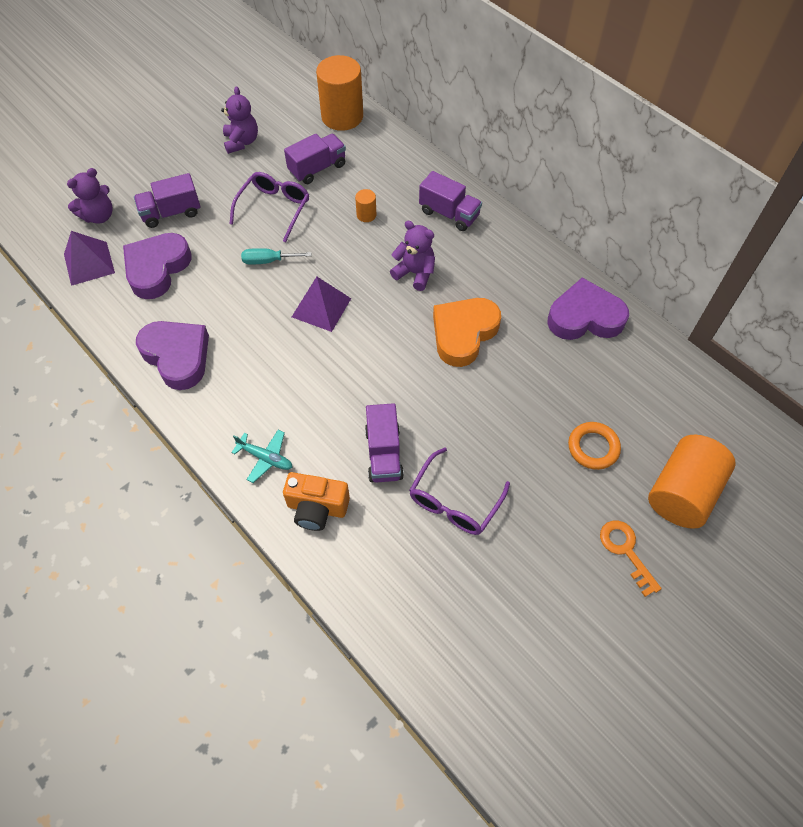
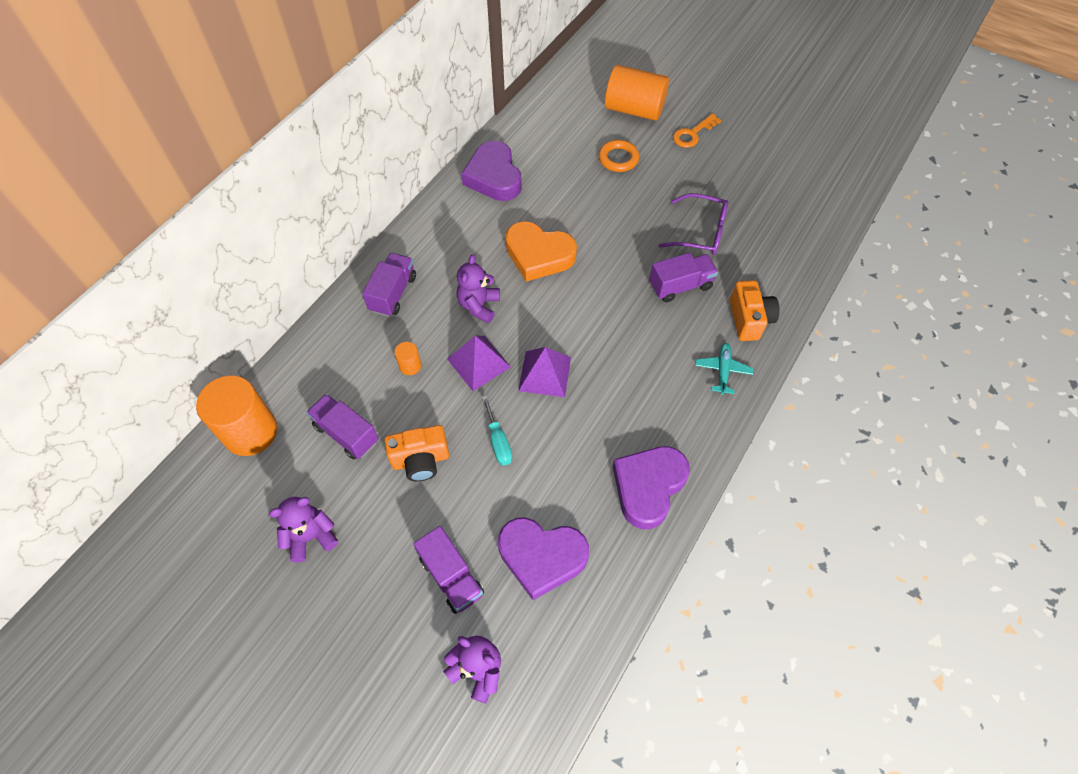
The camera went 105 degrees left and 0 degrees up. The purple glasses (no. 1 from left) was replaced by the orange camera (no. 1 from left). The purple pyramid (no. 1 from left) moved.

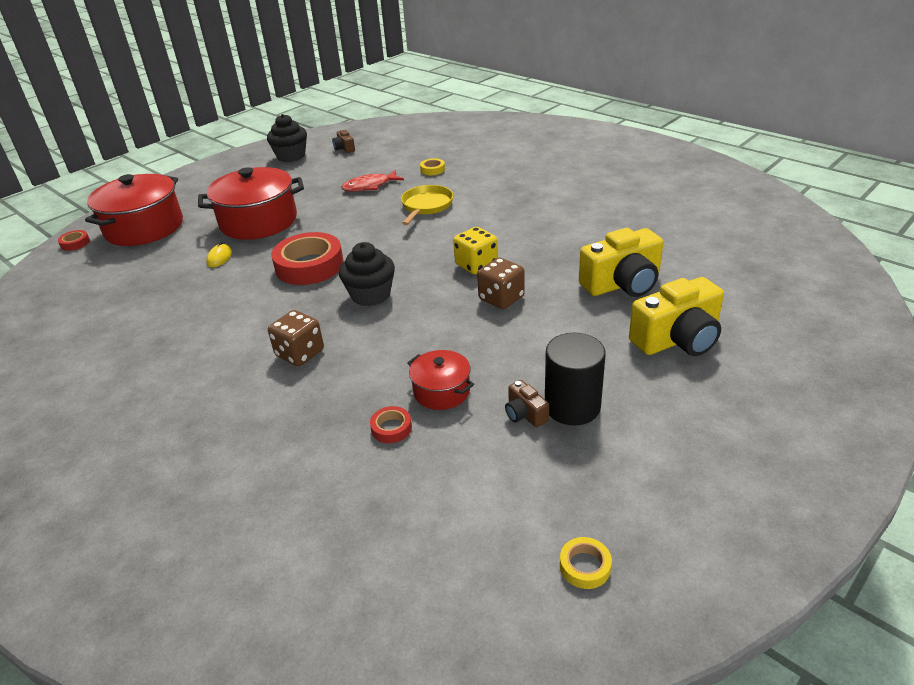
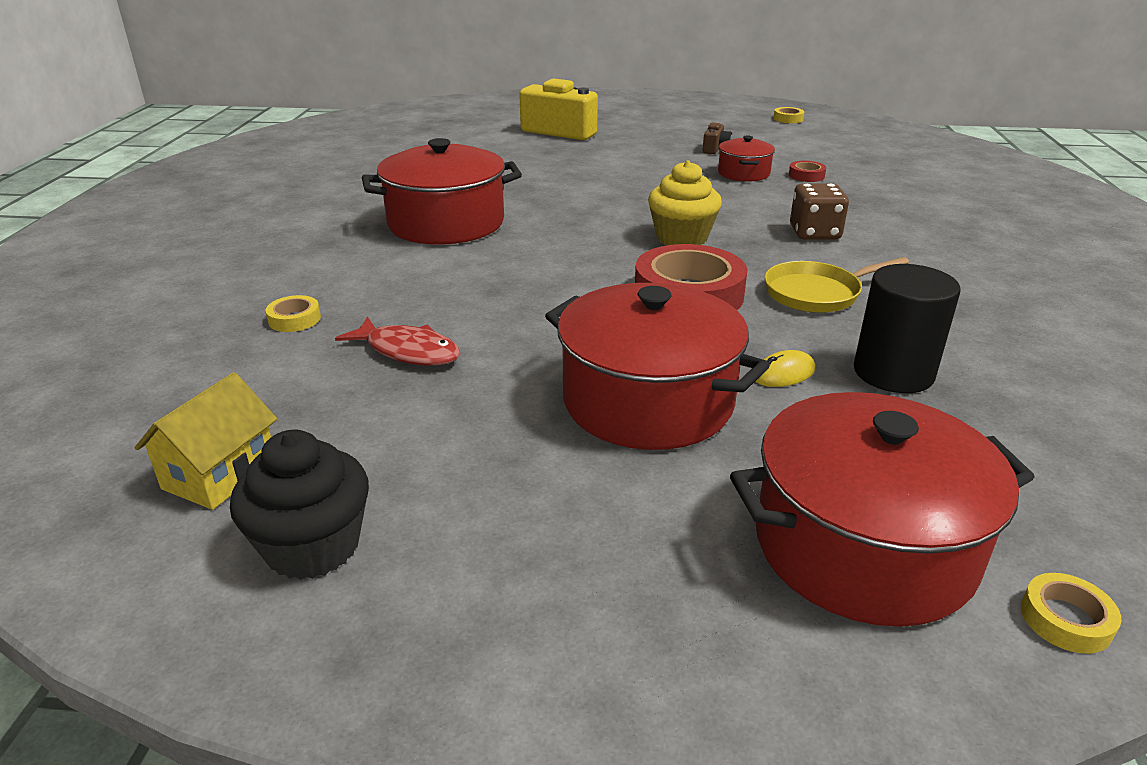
The camera went 130 degrees left and 5 degrees down. The brown camera (no. 1 from left) was replaced by the yellow house. The yellow pan moved. The yellow dice disappeared. The yellow camera (no. 1 from left) disappeared. The red tape (no. 1 from left) became the yellow tape (no. 3 from left). The black cupcake (no. 2 from left) became the yellow cupcake. The brown dice (no. 2 from left) disappeared. The black cylinder moved. The red pot (no. 1 from left) appeared.

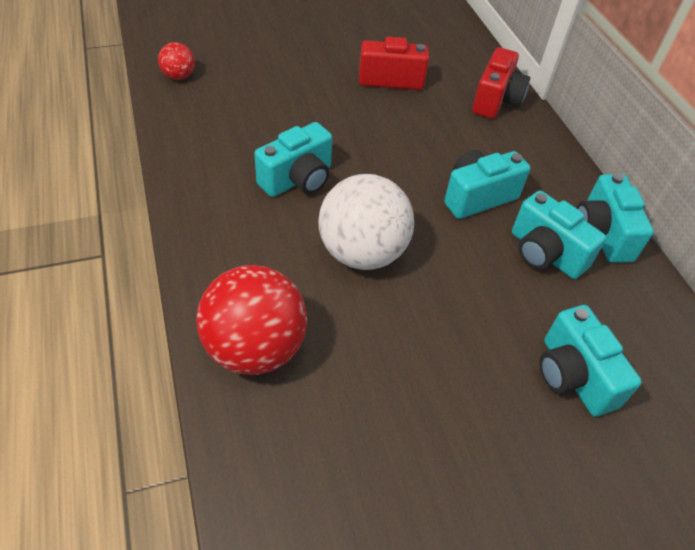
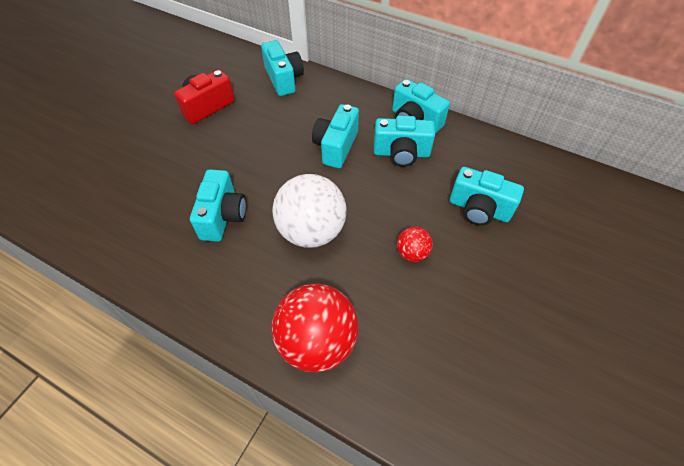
The camera went 40 degrees left and 5 degrees up. The red ball (no. 1 from left in the first image) moved. The red camera (no. 2 from left) became the turquoise camera (no. 2 from left).

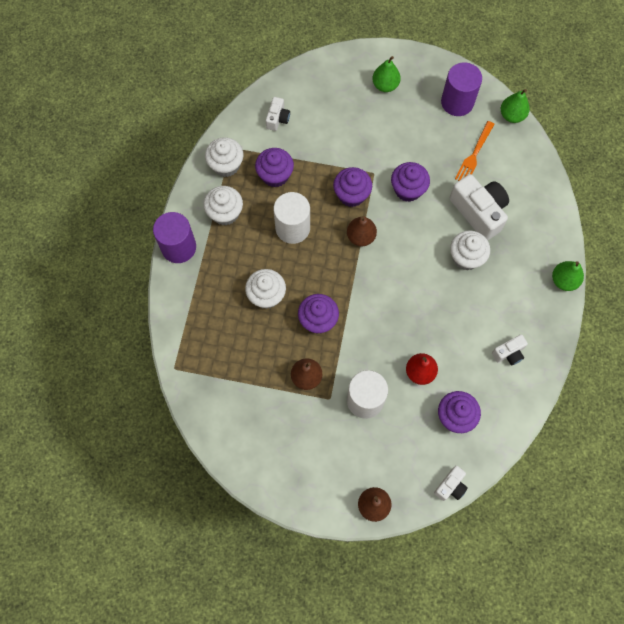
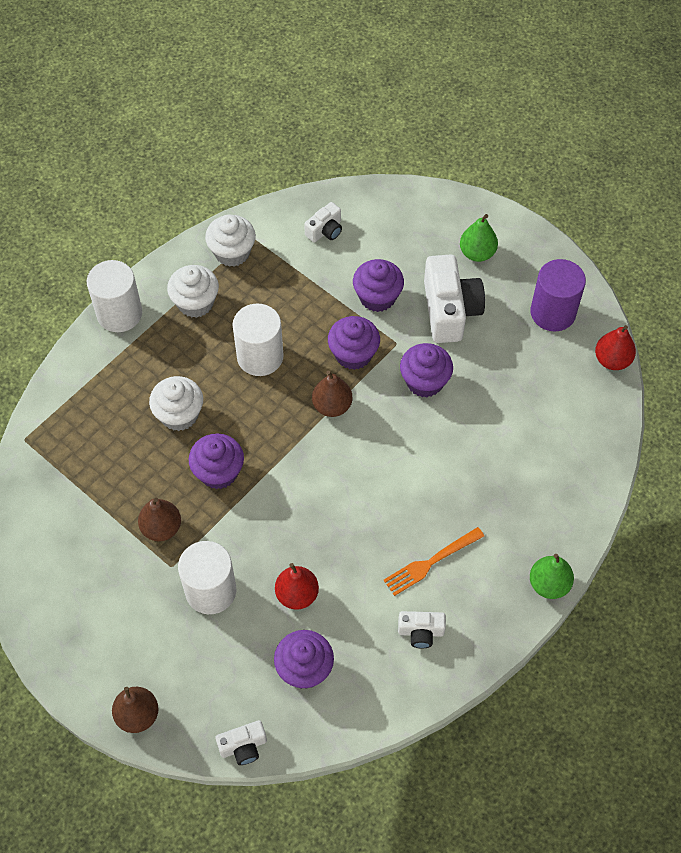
The camera went 30 degrees right and 10 degrees down. The green pear (no. 2 from left) became the red pear (no. 2 from left). The orange fork moved. The purple cupcake (no. 1 from left in the first image) moved. The white camera (no. 3 from left in the first image) moved. The purple cylinder (no. 1 from left) became the white cylinder (no. 1 from left). The white cupcake (no. 4 from left) disappeared.

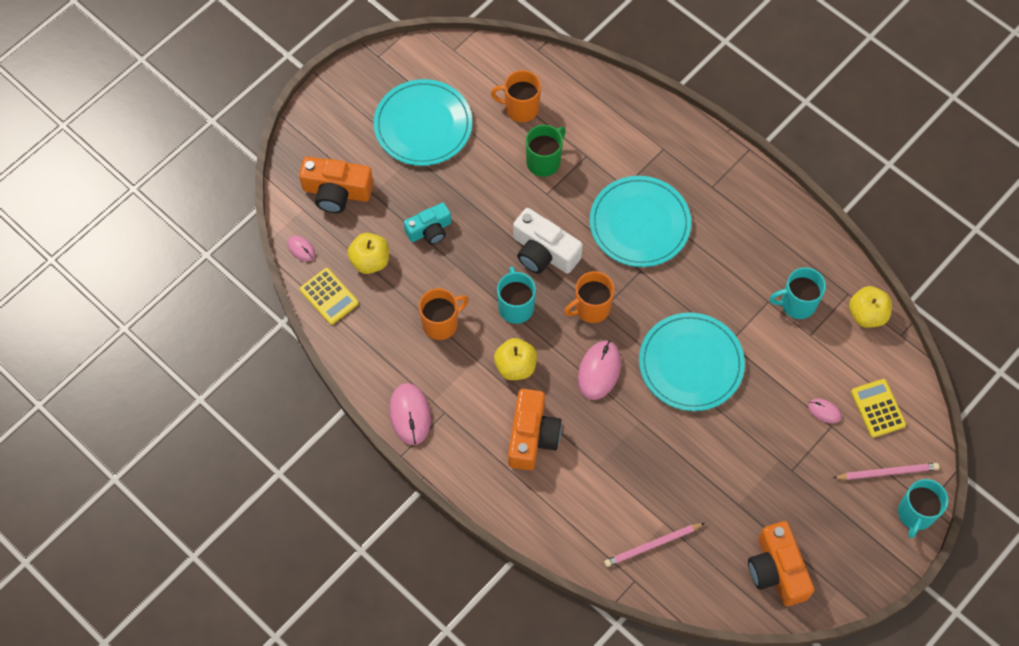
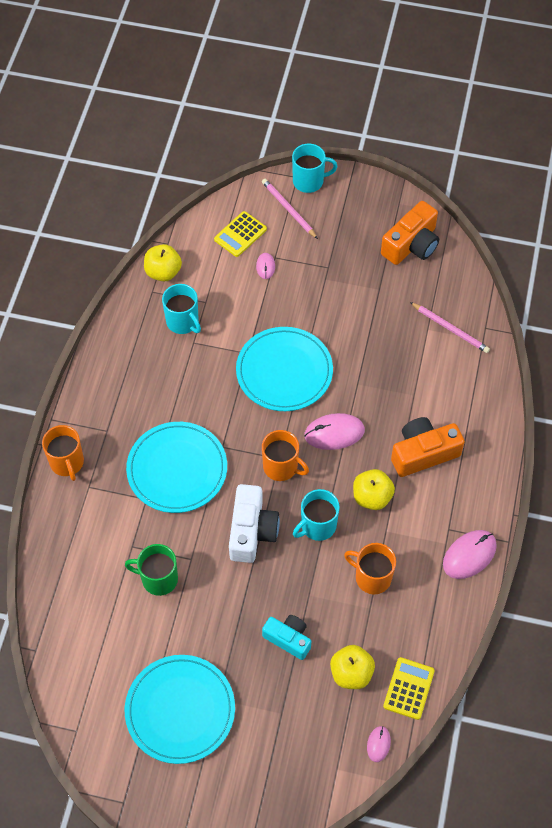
The camera went 120 degrees left and 5 degrees down. The orange mug (no. 2 from left in the first image) moved. The orange camera (no. 1 from left) disappeared.

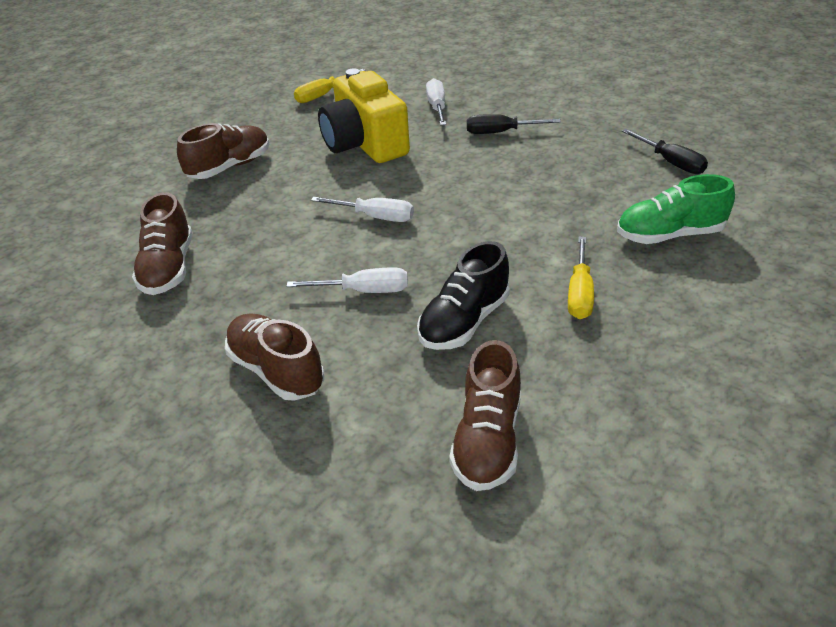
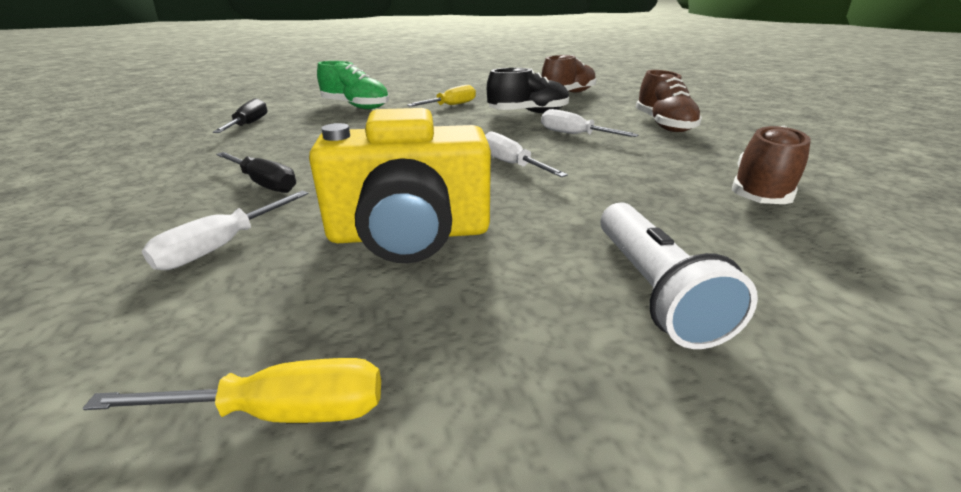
The camera went 145 degrees left and 10 degrees down. The yellow camera turned 75 degrees clockwise. The brown shoe (no. 2 from left) was replaced by the white flashlight.

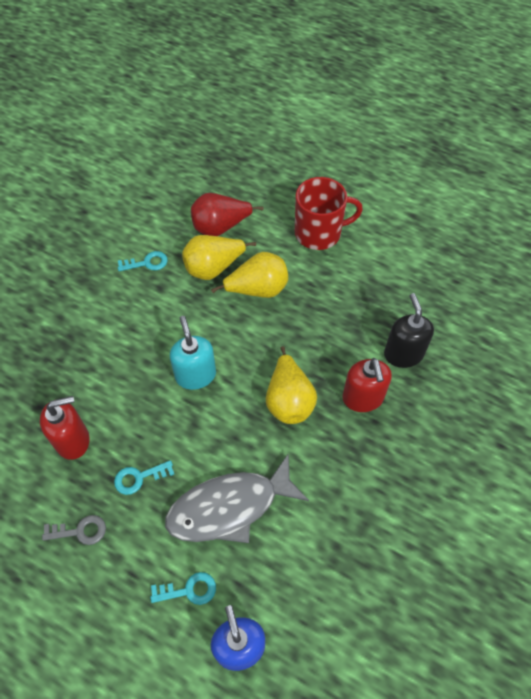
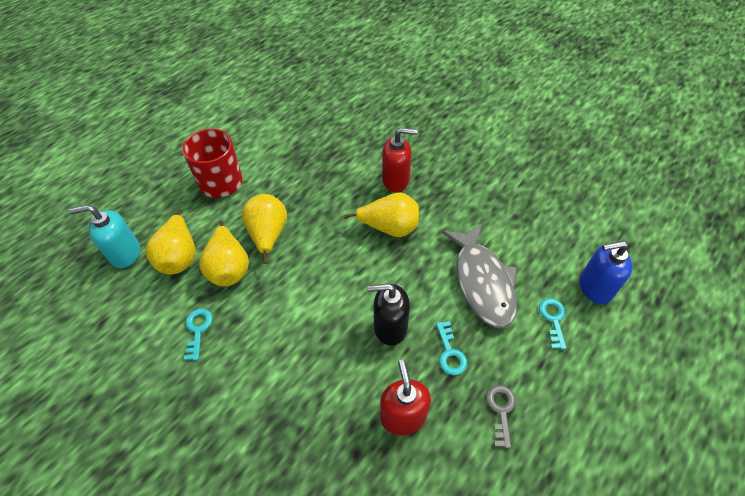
The camera went 80 degrees left and 5 degrees down. The red pear became the yellow pear (no. 1 from left). The black soap dispenser moved. The turquoise soap dispenser moved.

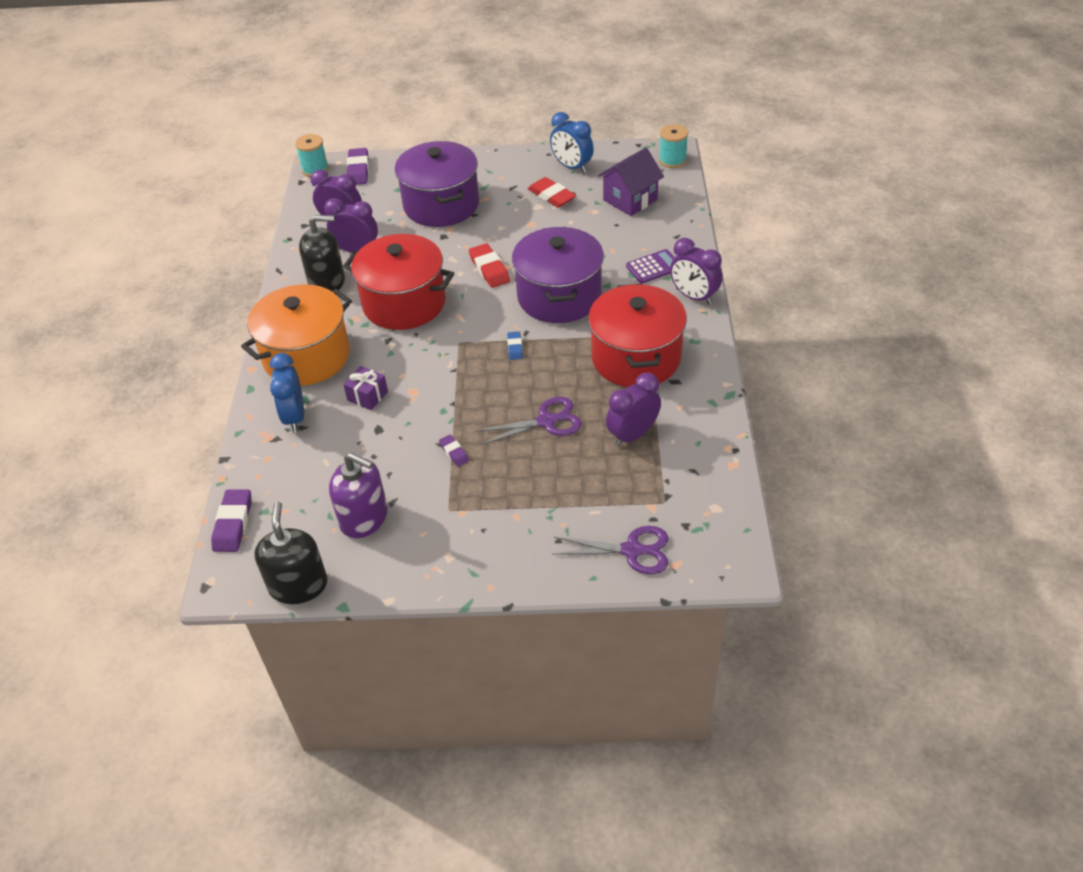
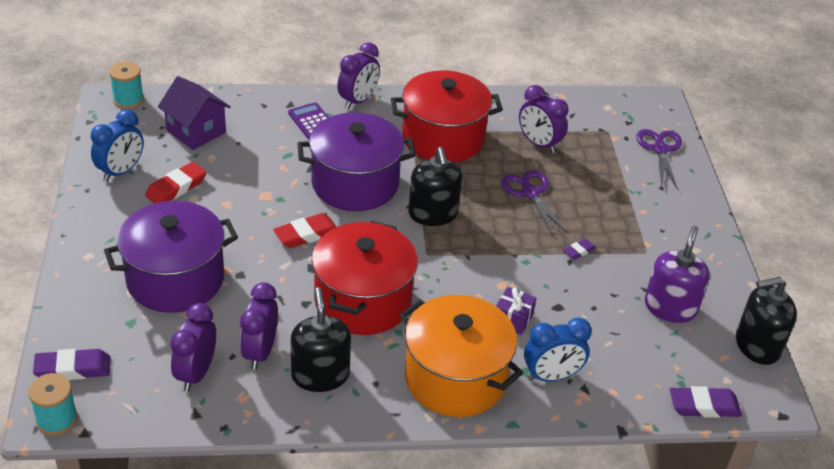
The camera went 100 degrees left and 5 degrees down. The blue eraser was replaced by the black soap dispenser (no. 2 from left).

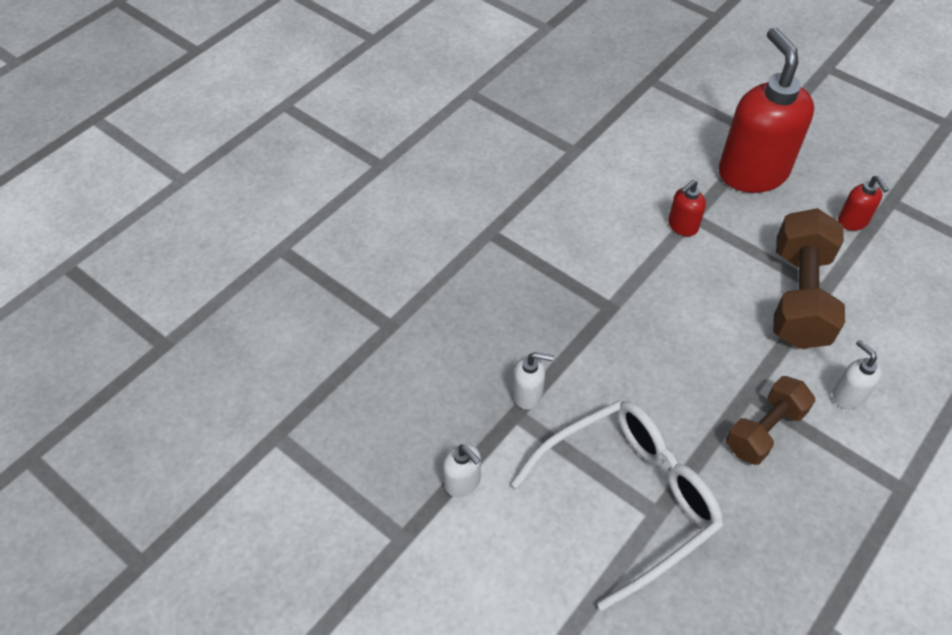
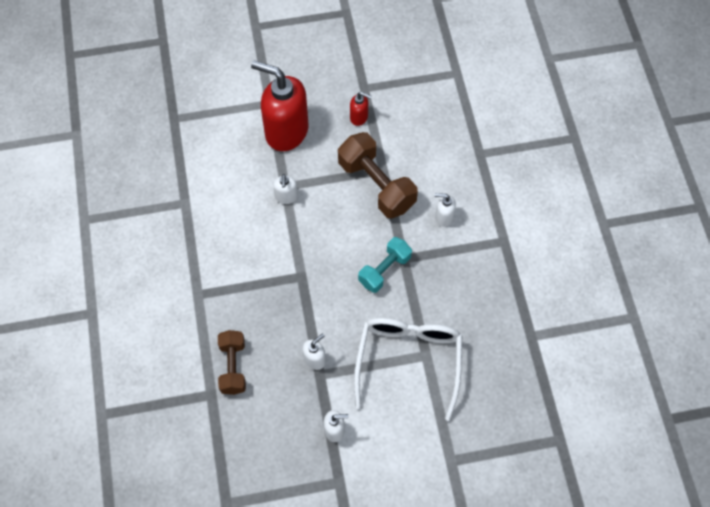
The camera went 50 degrees left and 10 degrees up. The red soap dispenser (no. 1 from left) became the white soap dispenser (no. 1 from left). The brown dumbbell (no. 1 from left) moved. The turquoise dumbbell appeared.

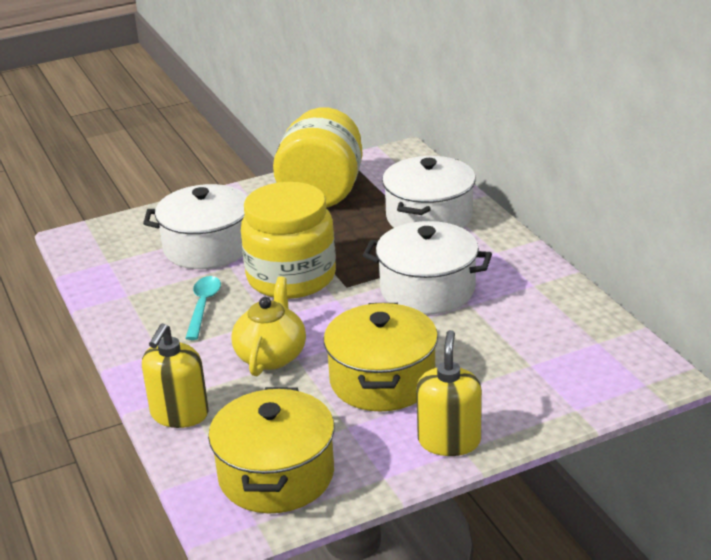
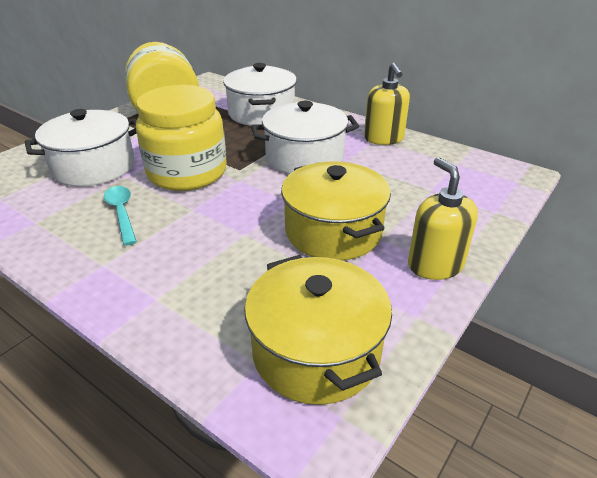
The camera went 30 degrees left and 5 degrees up. The yellow teapot disappeared. The yellow soap dispenser (no. 1 from left) moved.

